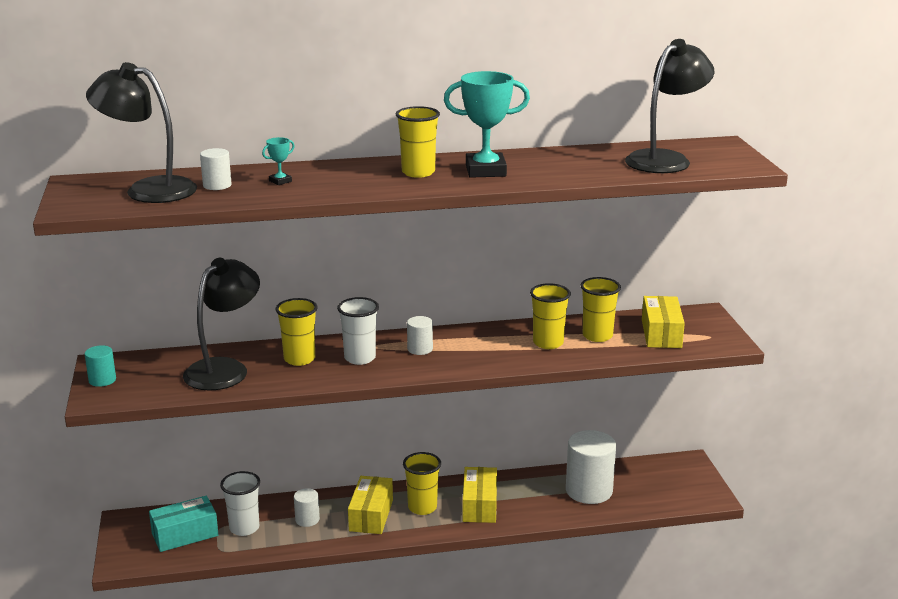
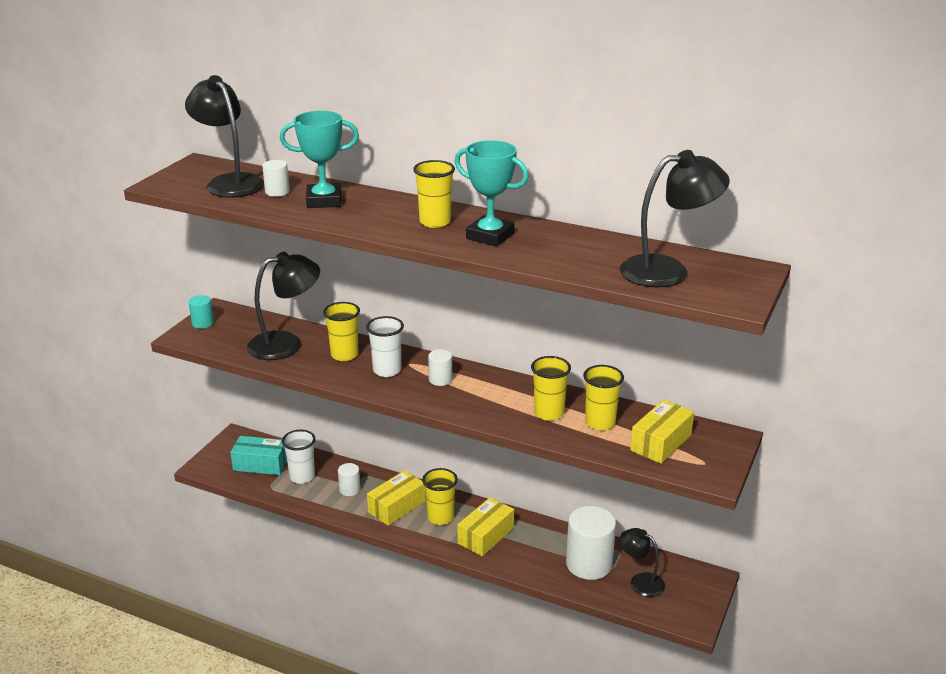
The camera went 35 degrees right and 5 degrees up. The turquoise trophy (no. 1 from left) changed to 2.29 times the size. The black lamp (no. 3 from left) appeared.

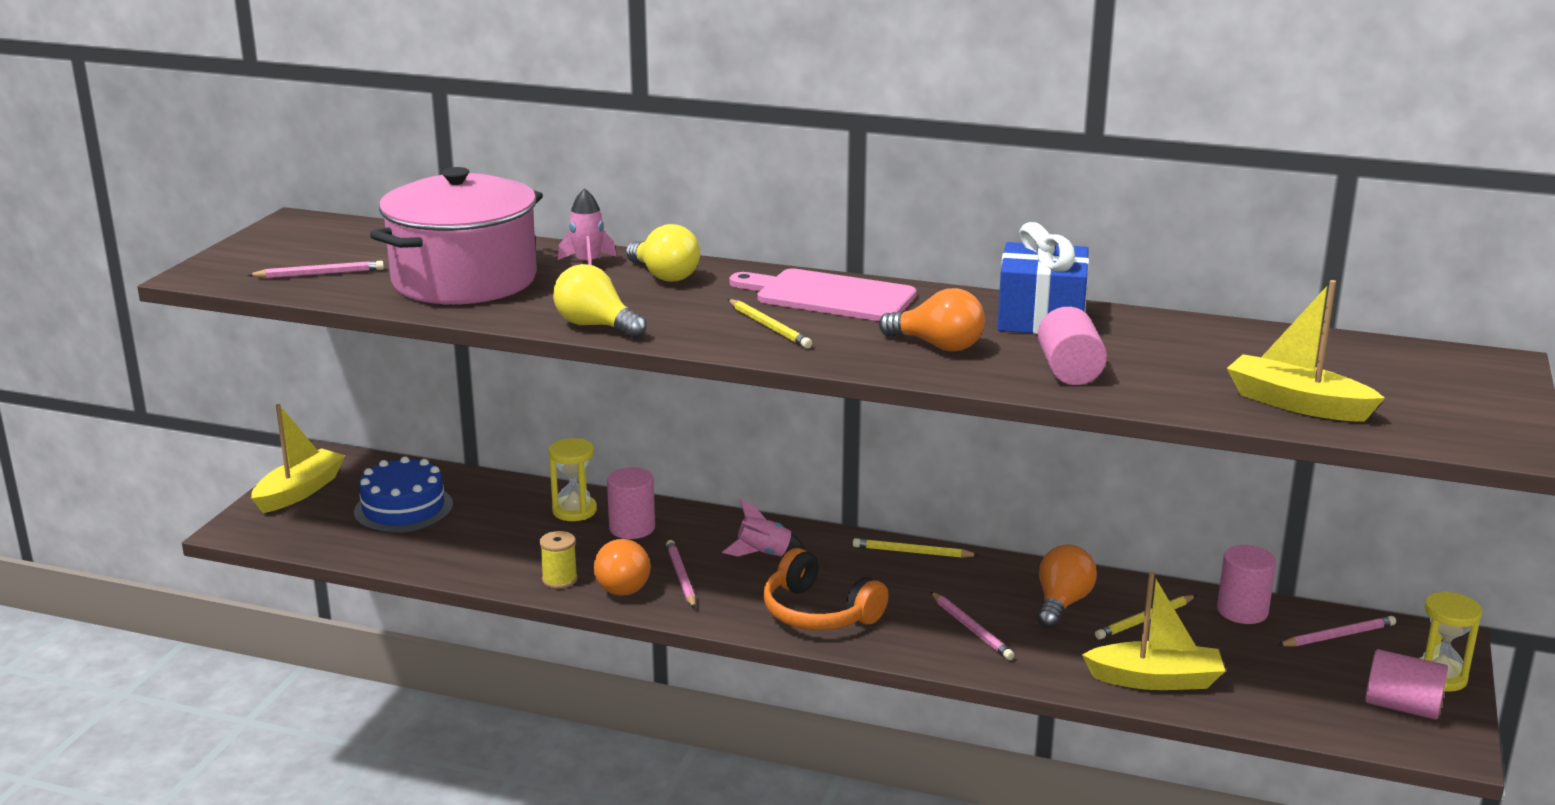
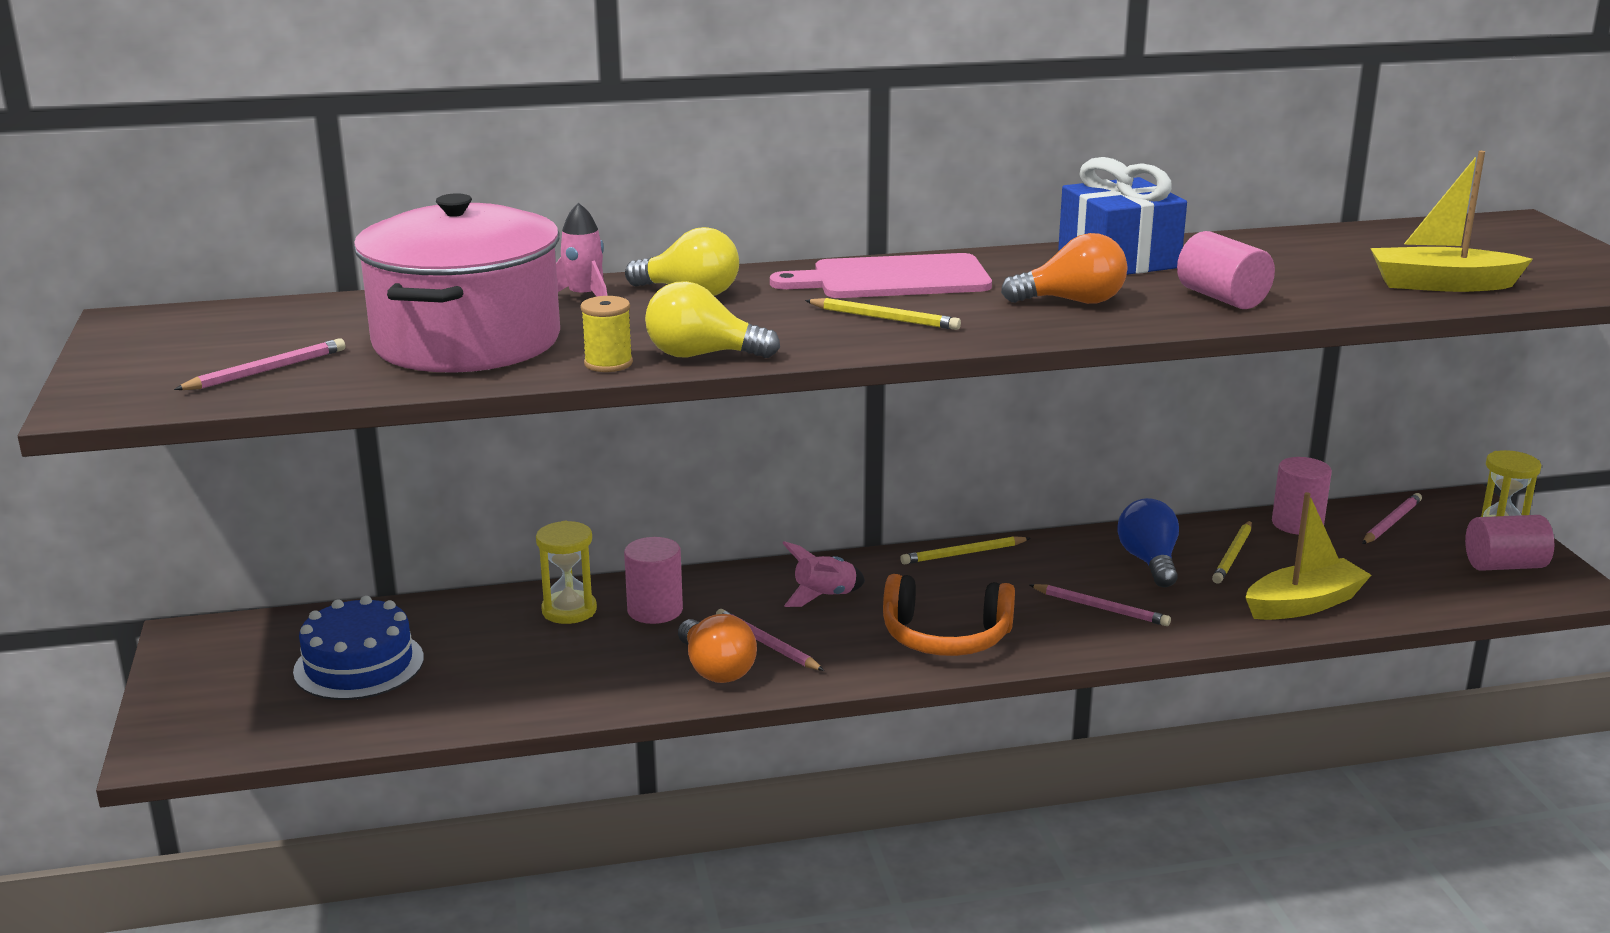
The camera went 30 degrees left and 0 degrees up. The yellow boat (no. 1 from left) disappeared. The yellow spool moved. The orange light bulb (no. 3 from left) became the blue light bulb.

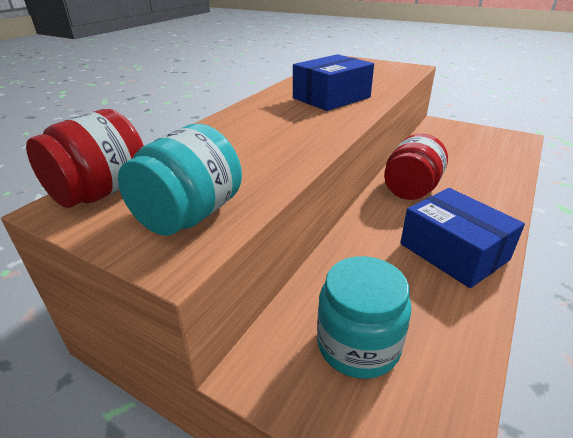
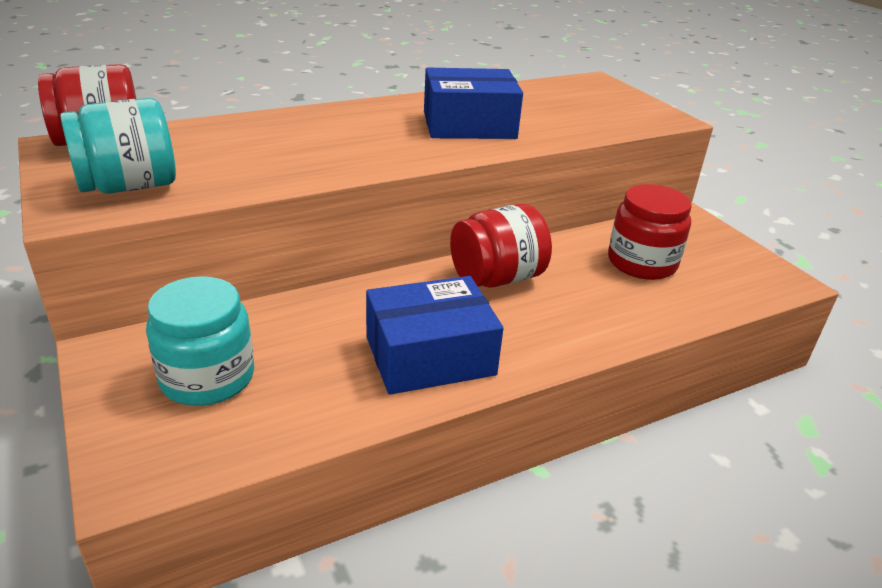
The camera went 30 degrees right and 0 degrees up. The blue box (no. 2 from left in the first image) turned 75 degrees clockwise. The red jar (no. 3 from left) appeared.

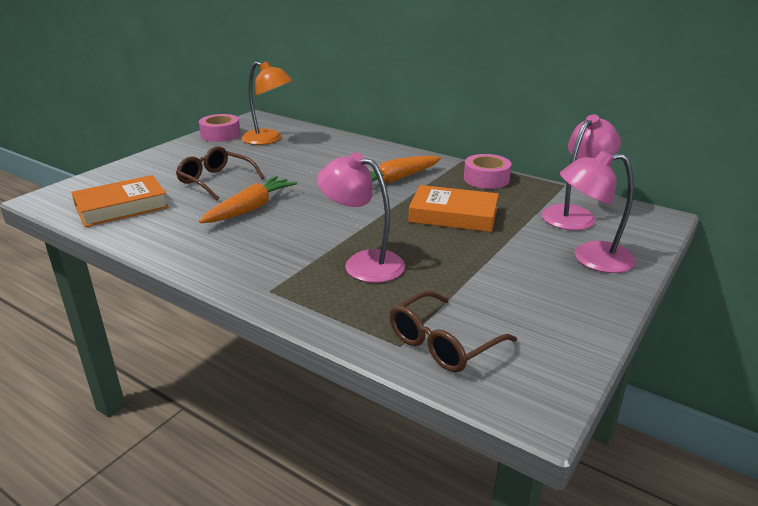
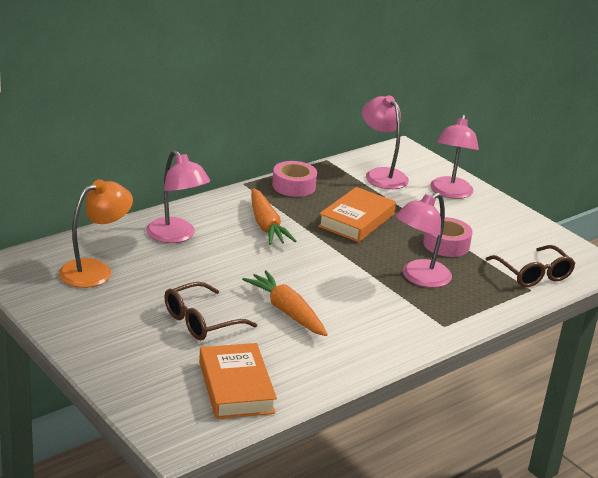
The camera went 75 degrees left and 0 degrees up. The pink tape (no. 1 from left in the first image) moved. The pink lamp (no. 1 from left) appeared.

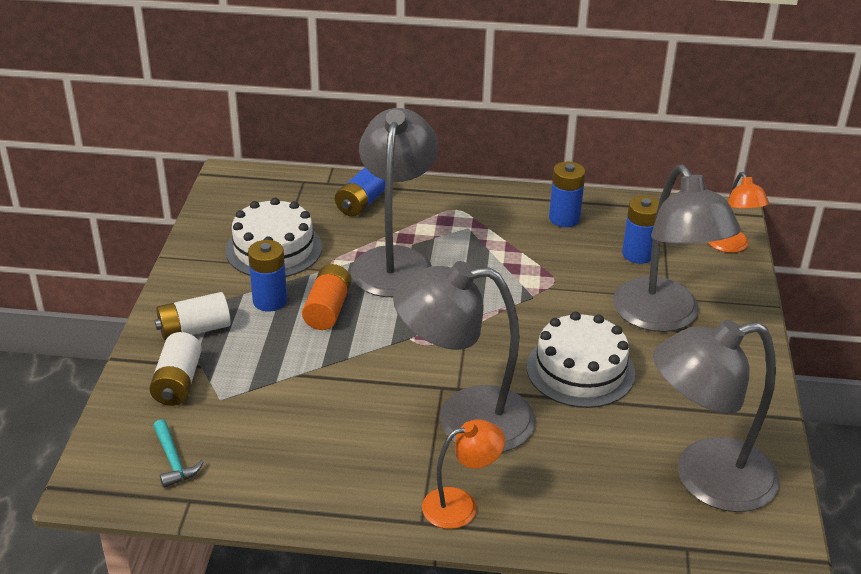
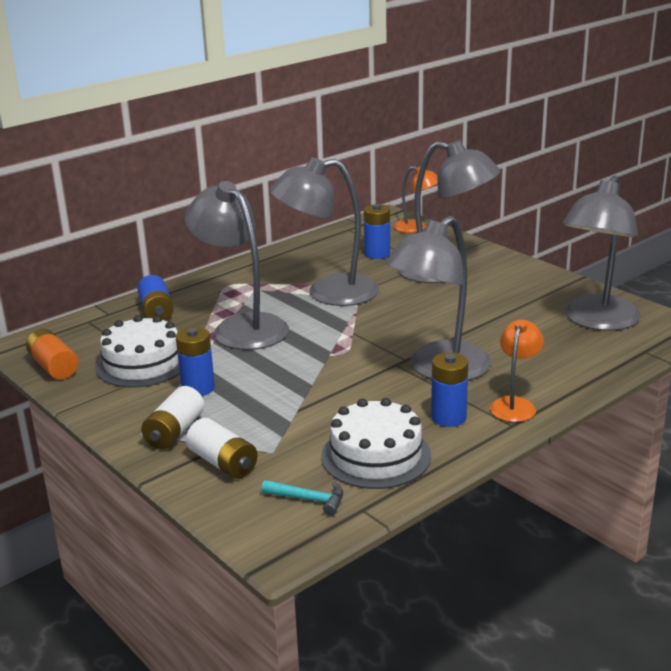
The camera went 45 degrees left and 10 degrees down. The blue battery (no. 3 from left in the first image) moved. The orange battery moved. The white cake (no. 2 from left) moved. The grey lamp (no. 2 from left) appeared.

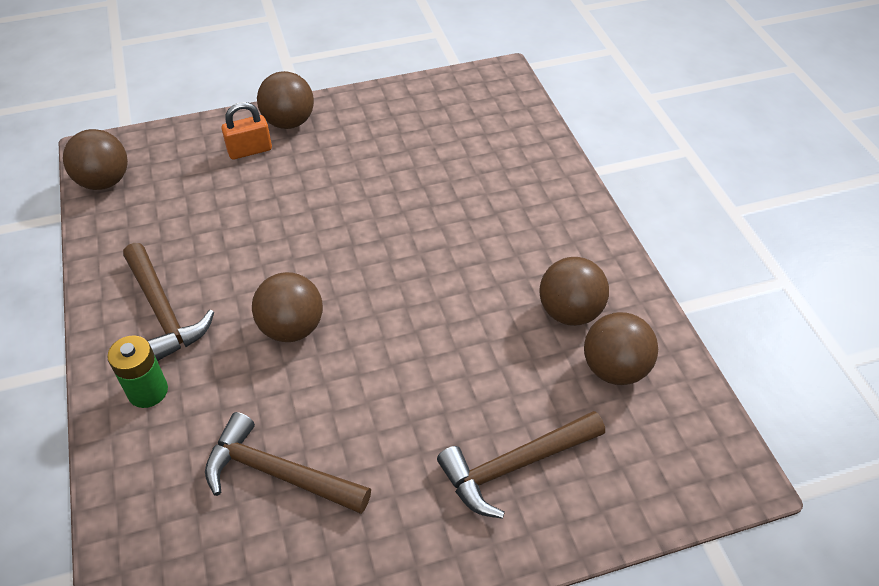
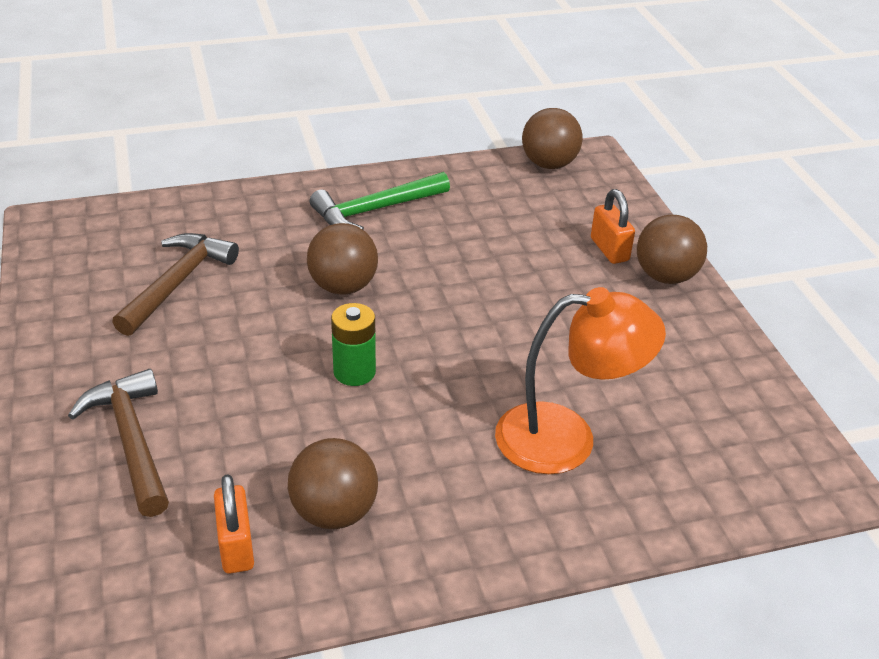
The camera went 90 degrees right and 10 degrees down. The brown hammer (no. 1 from left) became the green hammer. The brown ball (no. 5 from left) was replaced by the orange padlock (no. 1 from left). The green battery moved. The orange lamp appeared.

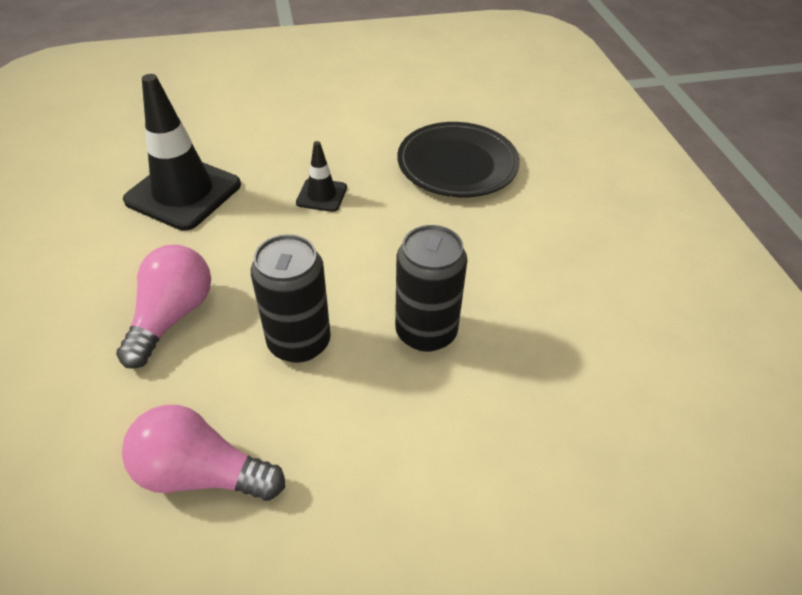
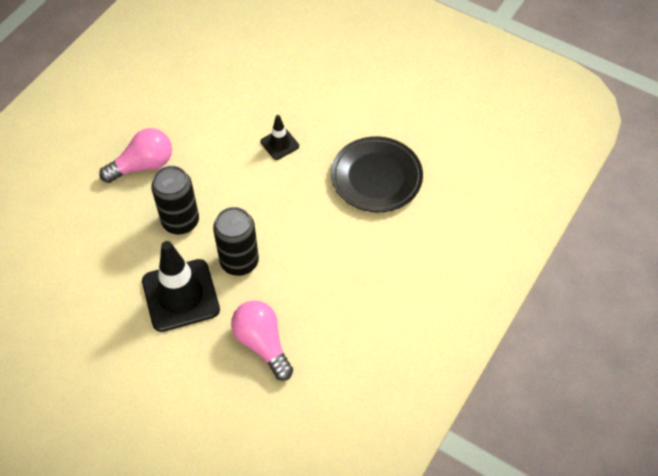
The camera went 45 degrees right and 10 degrees up. The black traffic cone (no. 1 from left) moved. The pink light bulb (no. 2 from left) moved.

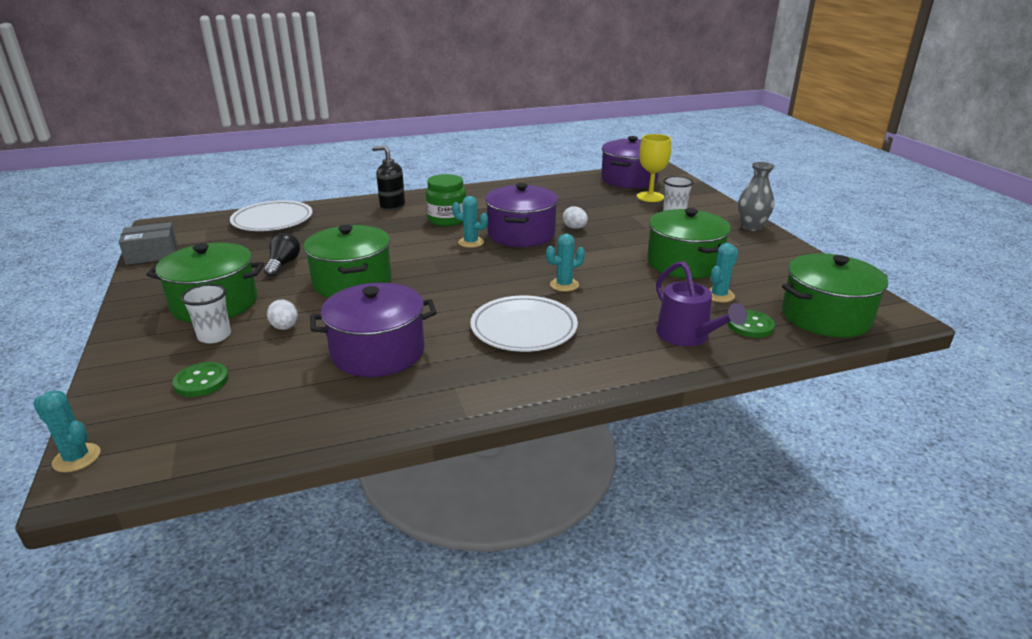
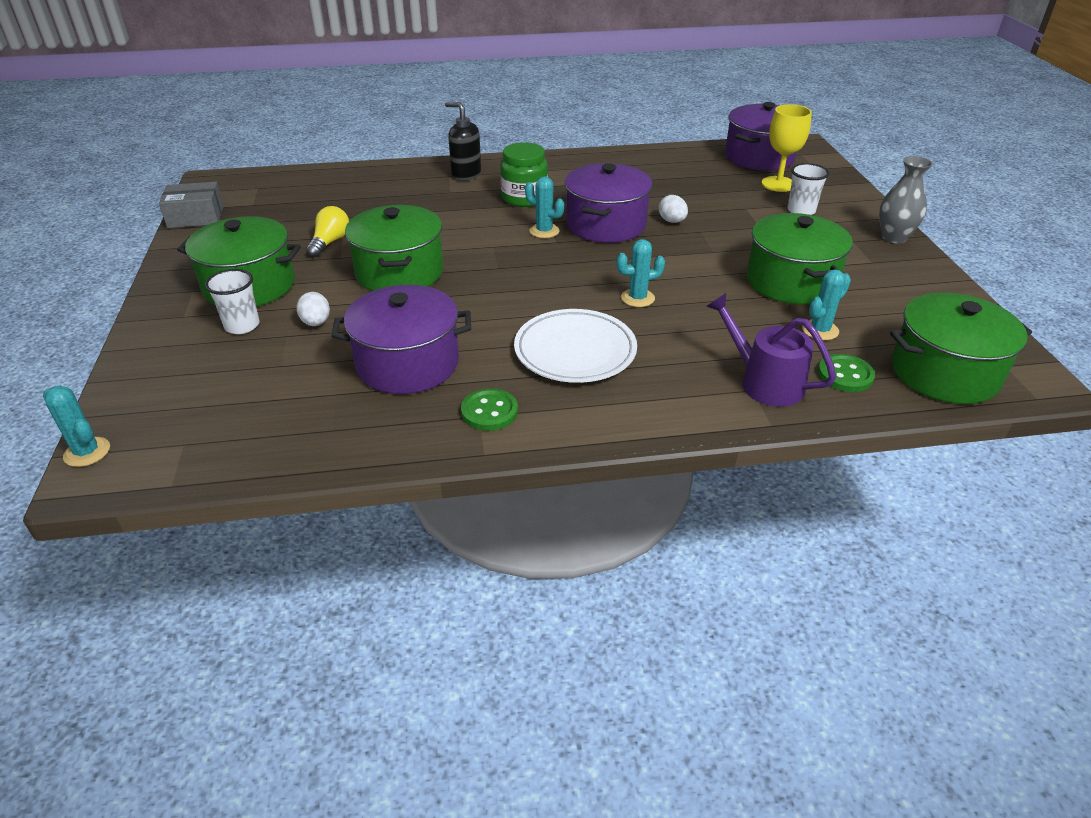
The camera went 10 degrees right and 10 degrees up. The white plate (no. 1 from left) disappeared. The black light bulb became the yellow light bulb. The purple watering can turned 150 degrees clockwise. The green button (no. 1 from left) moved.

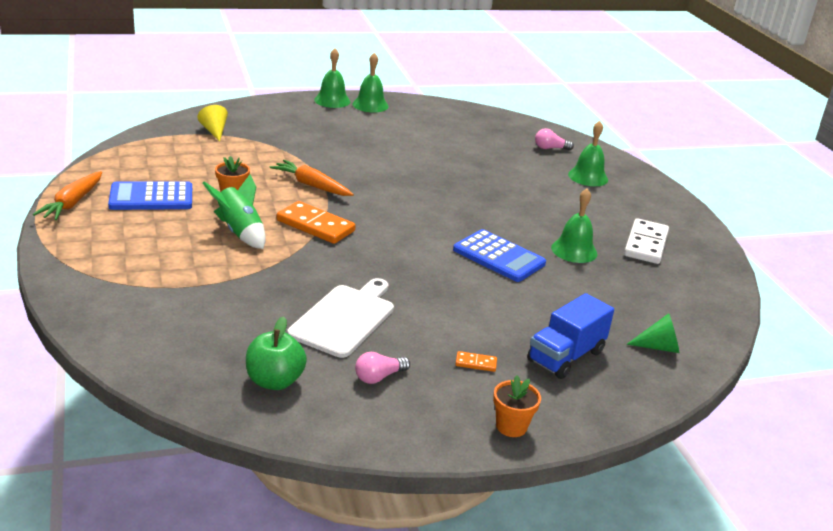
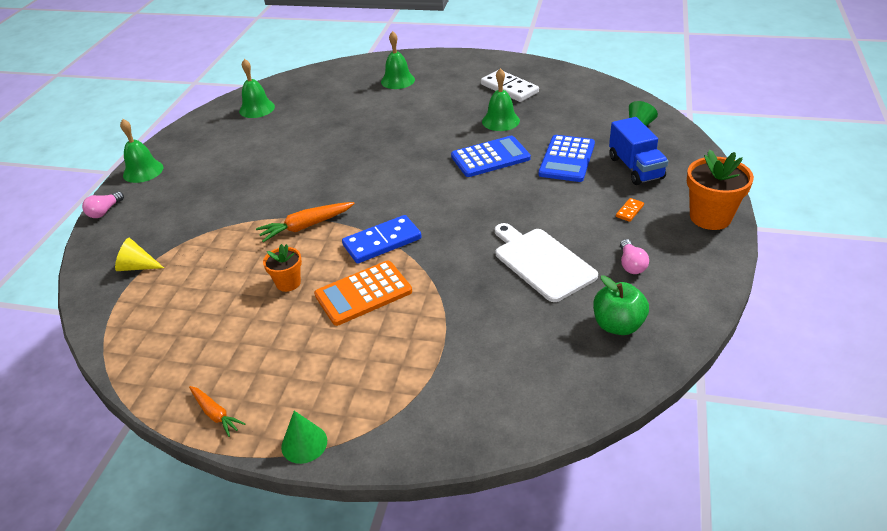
The camera went 55 degrees left and 10 degrees up. The green bell (no. 2 from left) moved. The pink light bulb (no. 2 from left in the first image) moved. The orange carrot (no. 1 from left) changed to 0.64 times the size. The green rocket was replaced by the orange calculator. The blue calculator (no. 1 from left in the first image) moved. The orange domino (no. 1 from left) became the blue domino. The orange flower pot (no. 2 from left) changed to 1.71 times the size. The green cone (no. 1 from left) appeared.

